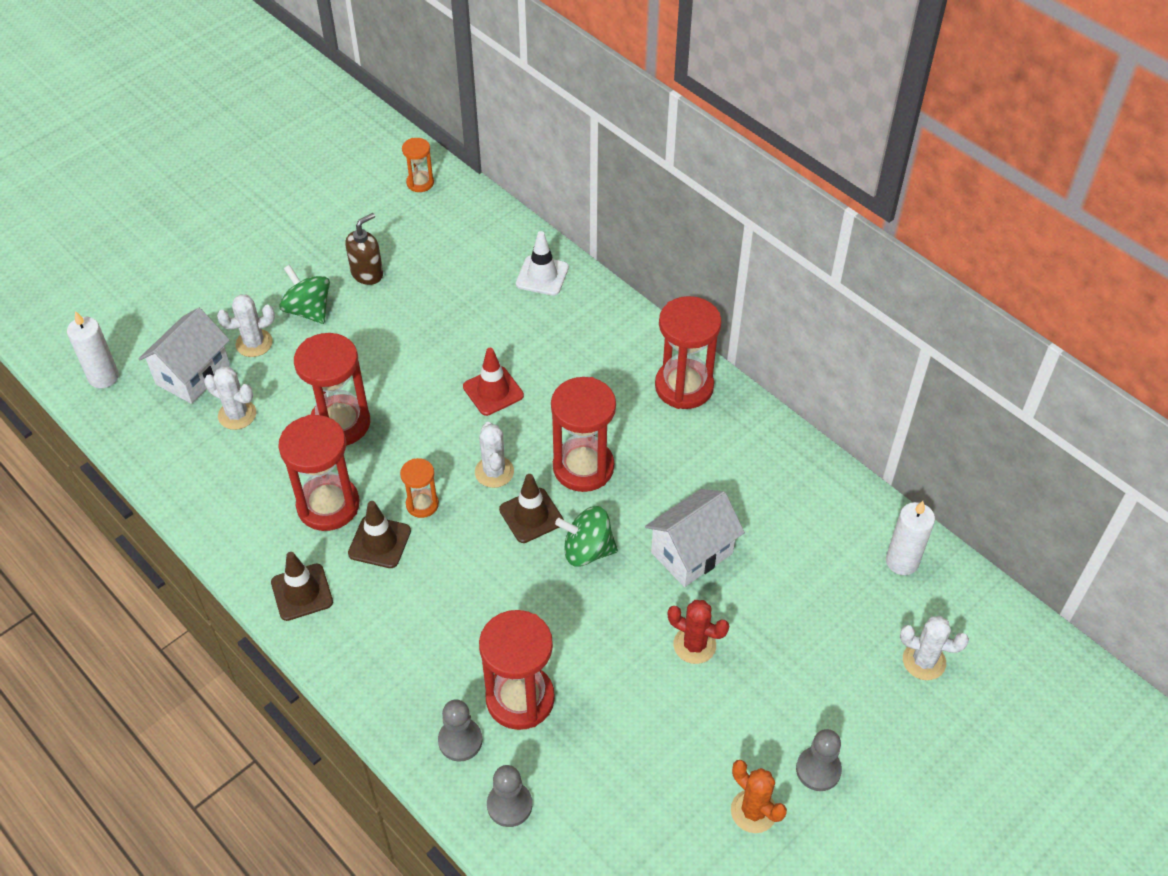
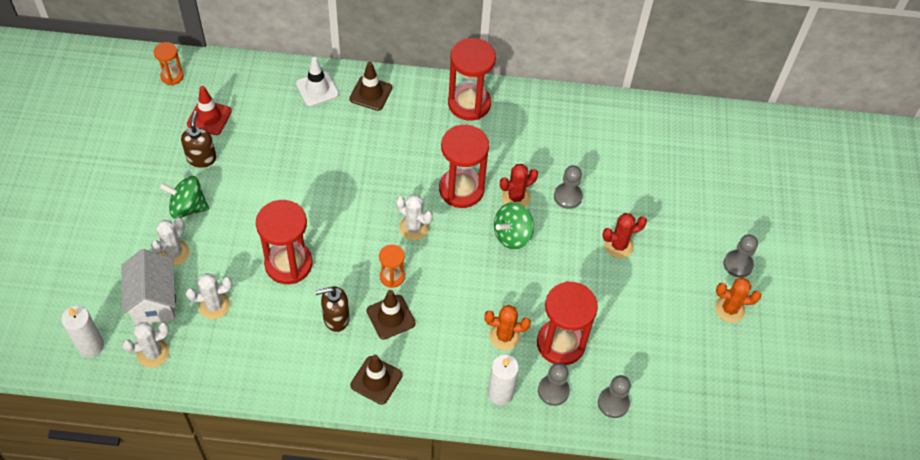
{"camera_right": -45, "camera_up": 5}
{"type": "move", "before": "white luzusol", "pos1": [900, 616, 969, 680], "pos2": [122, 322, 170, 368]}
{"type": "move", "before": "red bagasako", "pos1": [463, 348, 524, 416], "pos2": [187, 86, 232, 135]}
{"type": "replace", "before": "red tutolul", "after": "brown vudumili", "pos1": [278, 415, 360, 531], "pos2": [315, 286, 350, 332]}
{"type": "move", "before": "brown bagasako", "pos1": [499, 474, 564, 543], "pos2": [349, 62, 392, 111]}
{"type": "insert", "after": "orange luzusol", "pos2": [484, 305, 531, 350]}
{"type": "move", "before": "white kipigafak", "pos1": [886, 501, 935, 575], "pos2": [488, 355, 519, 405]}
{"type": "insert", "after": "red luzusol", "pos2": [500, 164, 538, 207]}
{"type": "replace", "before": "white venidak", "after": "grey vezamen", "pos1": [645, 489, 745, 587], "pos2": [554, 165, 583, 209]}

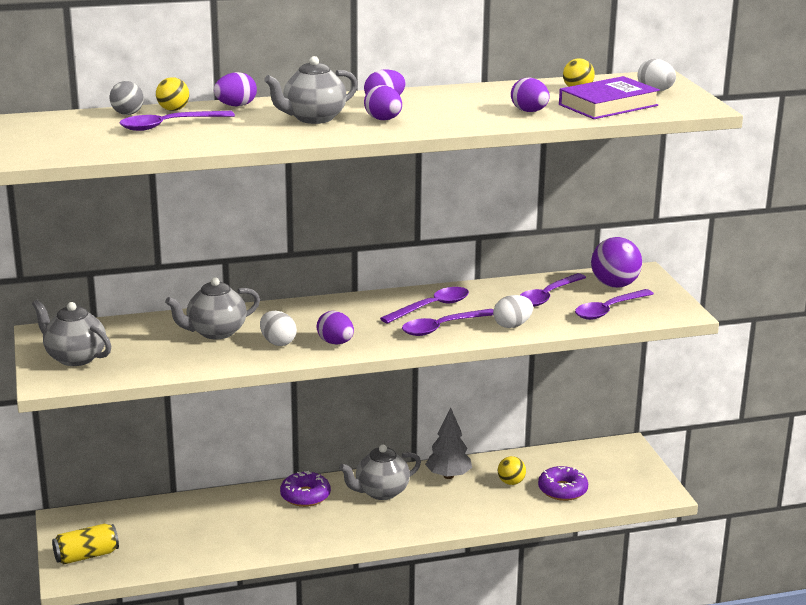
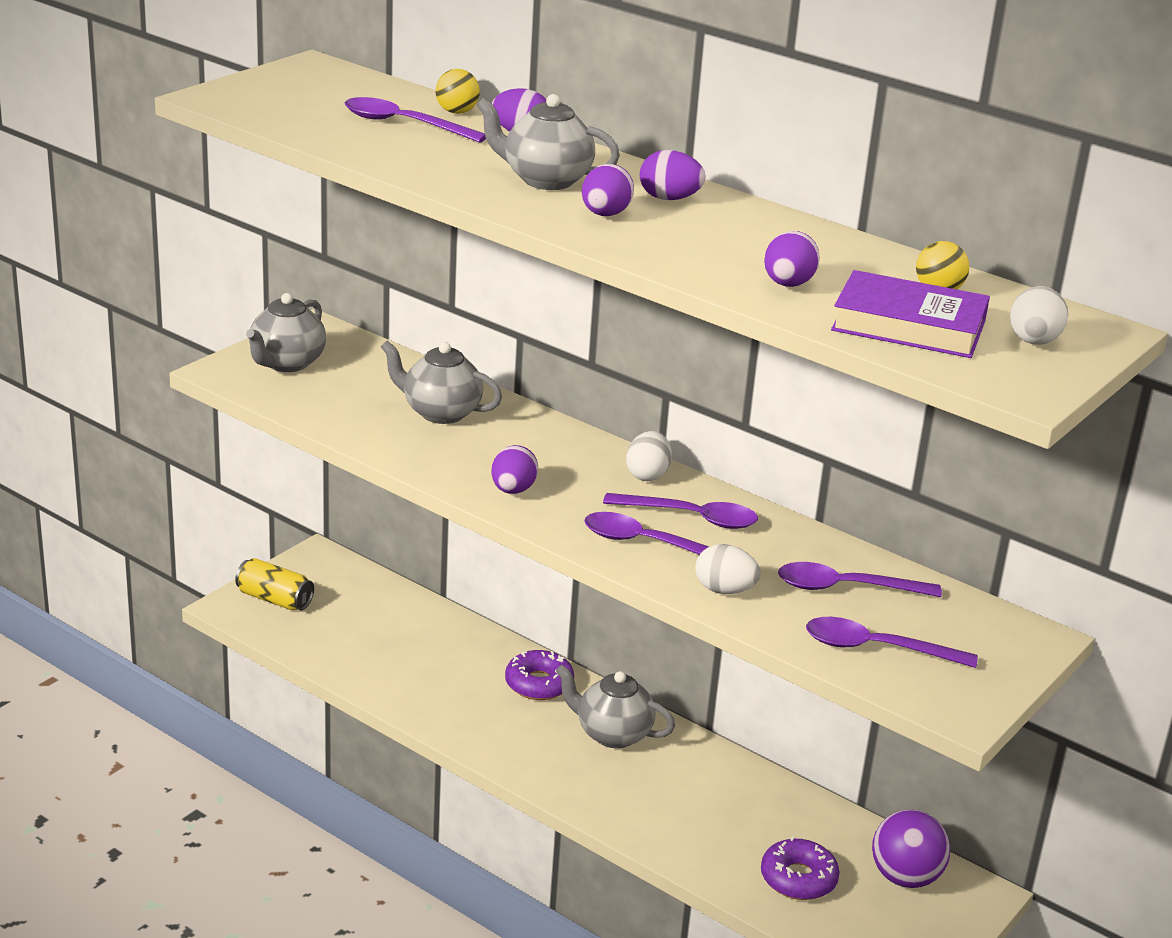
{"camera_right": 50, "camera_up": 5}
{"type": "rotate", "before": "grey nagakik", "pos1": [32, 300, 111, 366], "pos2": [246, 293, 326, 372], "turn": -150}
{"type": "move", "before": "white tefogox", "pos1": [260, 311, 297, 346], "pos2": [626, 431, 672, 481]}
{"type": "move", "before": "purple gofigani", "pos1": [591, 237, 642, 288], "pos2": [872, 809, 950, 888]}
{"type": "delete", "before": "grey gofigani", "pos1": [109, 81, 144, 115]}
{"type": "delete", "before": "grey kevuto", "pos1": [425, 407, 472, 479]}
{"type": "delete", "before": "yellow gofigani", "pos1": [498, 456, 526, 485]}

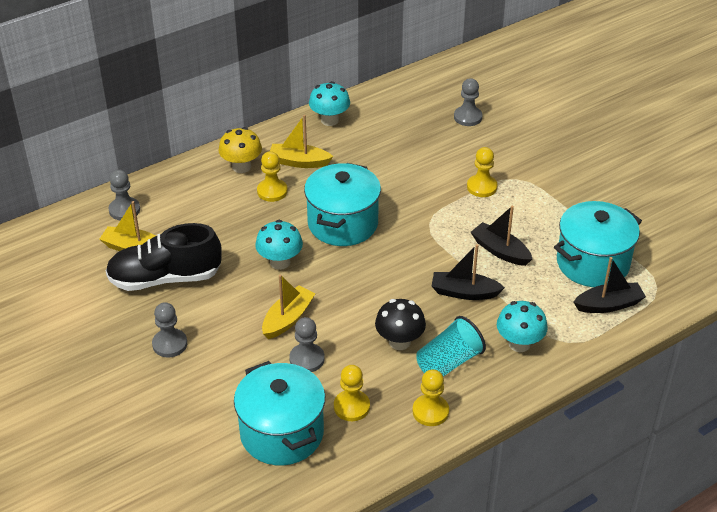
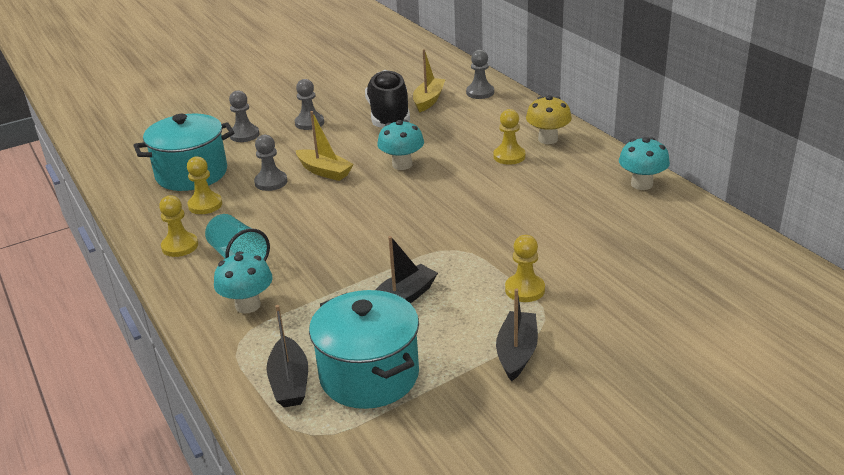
{"camera_right": 95, "camera_up": -10}
{"type": "move", "before": "grey vezamen", "pos1": [454, 78, 482, 126], "pos2": [229, 90, 259, 142]}
{"type": "move", "before": "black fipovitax", "pos1": [432, 244, 505, 300], "pos2": [496, 289, 538, 381]}
{"type": "delete", "before": "yellow fipovitax", "pos1": [270, 115, 333, 168]}
{"type": "delete", "before": "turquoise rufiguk", "pos1": [304, 163, 381, 246]}
{"type": "delete", "before": "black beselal", "pos1": [375, 299, 426, 350]}

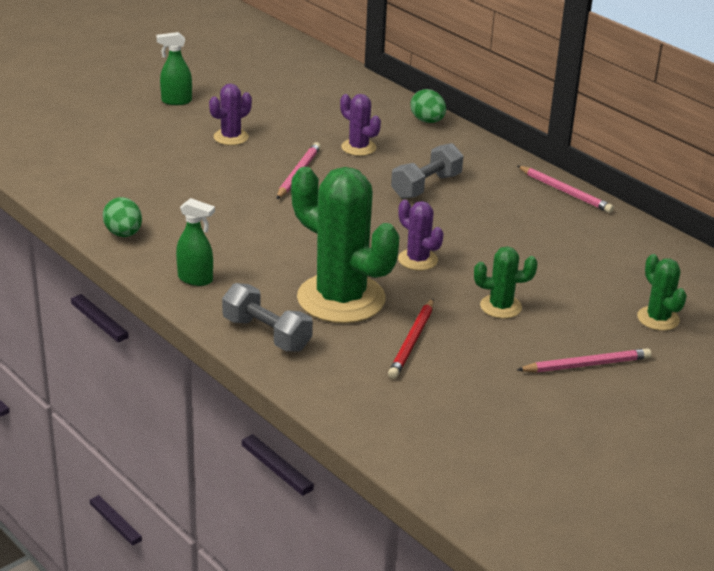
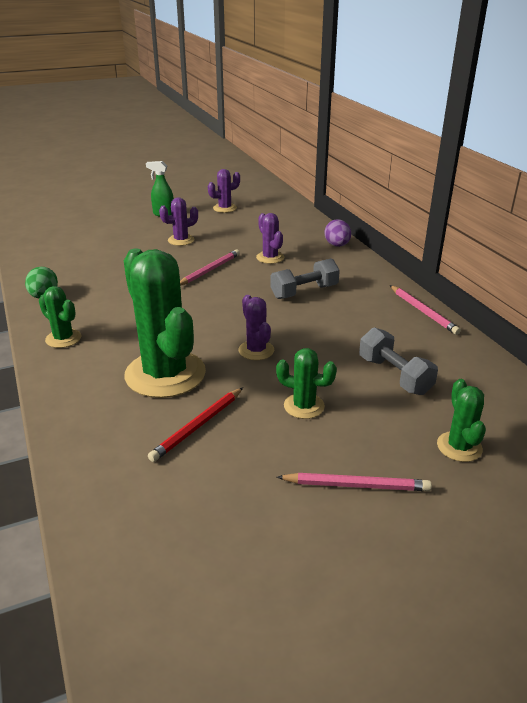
{"camera_right": 20, "camera_up": 0}
{"type": "replace", "before": "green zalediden", "after": "green luzusol", "pos1": [176, 198, 215, 286], "pos2": [39, 286, 81, 348]}
{"type": "insert", "after": "purple luzusol", "pos2": [208, 169, 240, 213]}
{"type": "recolor", "before": "green tefogox", "after": "purple tefogox", "pos1": [411, 89, 446, 123], "pos2": [325, 219, 351, 247]}
{"type": "move", "before": "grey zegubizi", "pos1": [222, 283, 313, 352], "pos2": [359, 327, 438, 395]}

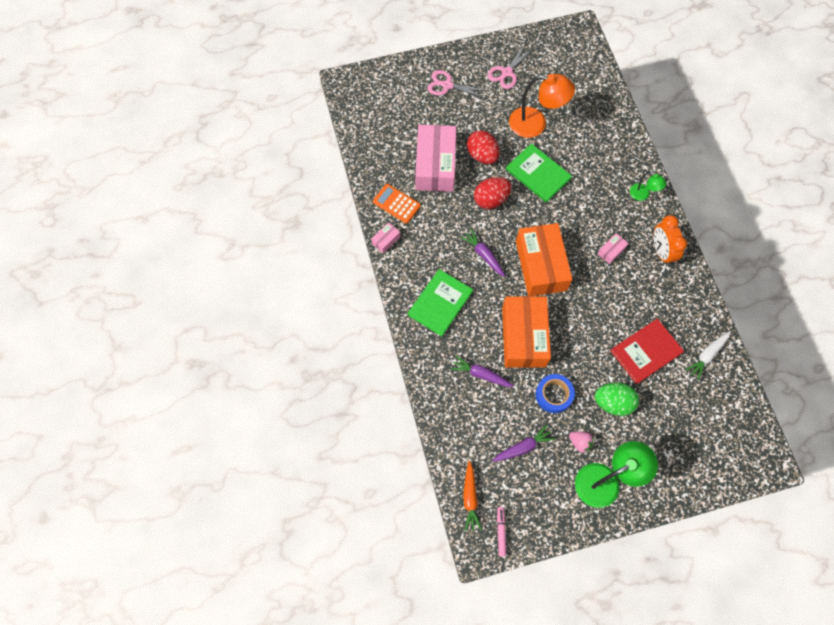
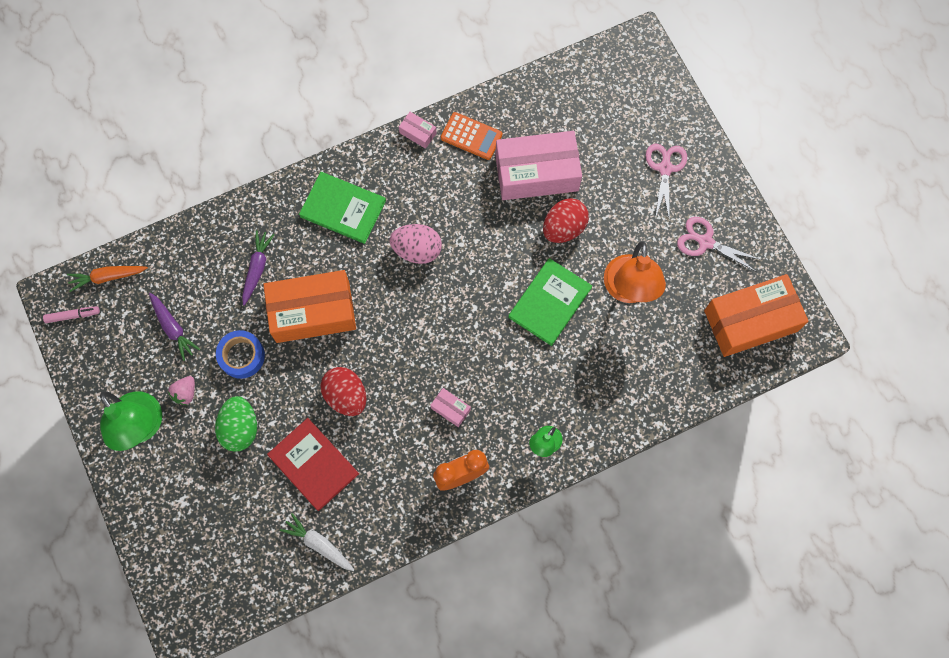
{"camera_right": 80, "camera_up": 5}
{"type": "move", "before": "red tefogox", "pos1": [474, 177, 511, 209], "pos2": [320, 367, 367, 416]}
{"type": "replace", "before": "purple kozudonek", "after": "pink tefogox", "pos1": [461, 229, 505, 277], "pos2": [390, 224, 442, 264]}
{"type": "rotate", "before": "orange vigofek", "pos1": [373, 184, 421, 223], "pos2": [441, 112, 502, 160], "turn": 90}
{"type": "move", "before": "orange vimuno", "pos1": [516, 223, 573, 296], "pos2": [704, 274, 809, 357]}

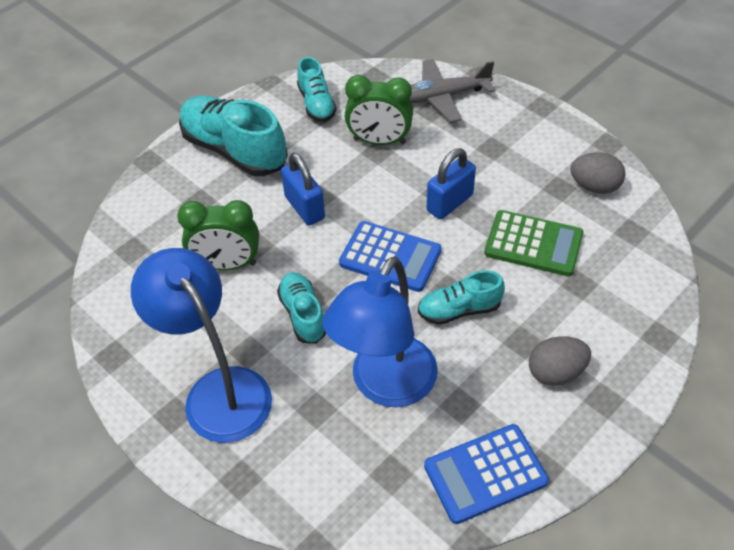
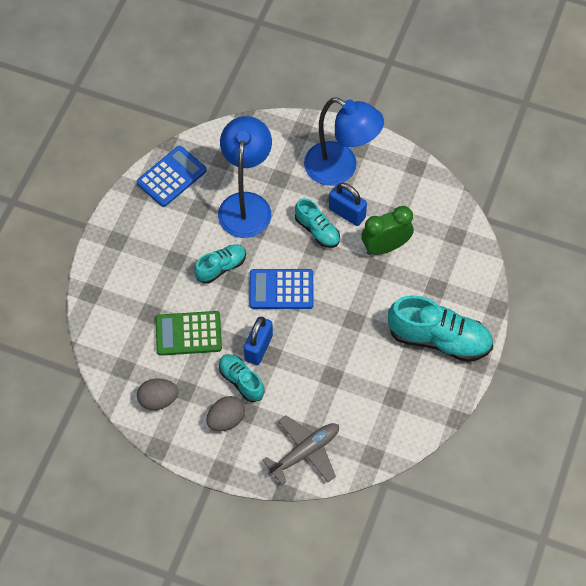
{"camera_right": 155, "camera_up": 10}
{"type": "move", "before": "grey tefogox", "pos1": [529, 336, 591, 386], "pos2": [206, 396, 245, 431]}
{"type": "move", "before": "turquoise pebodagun", "pos1": [297, 57, 337, 122], "pos2": [219, 354, 265, 402]}
{"type": "move", "before": "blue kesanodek", "pos1": [281, 152, 325, 226], "pos2": [329, 183, 367, 226]}
{"type": "delete", "before": "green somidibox", "pos1": [345, 75, 413, 145]}

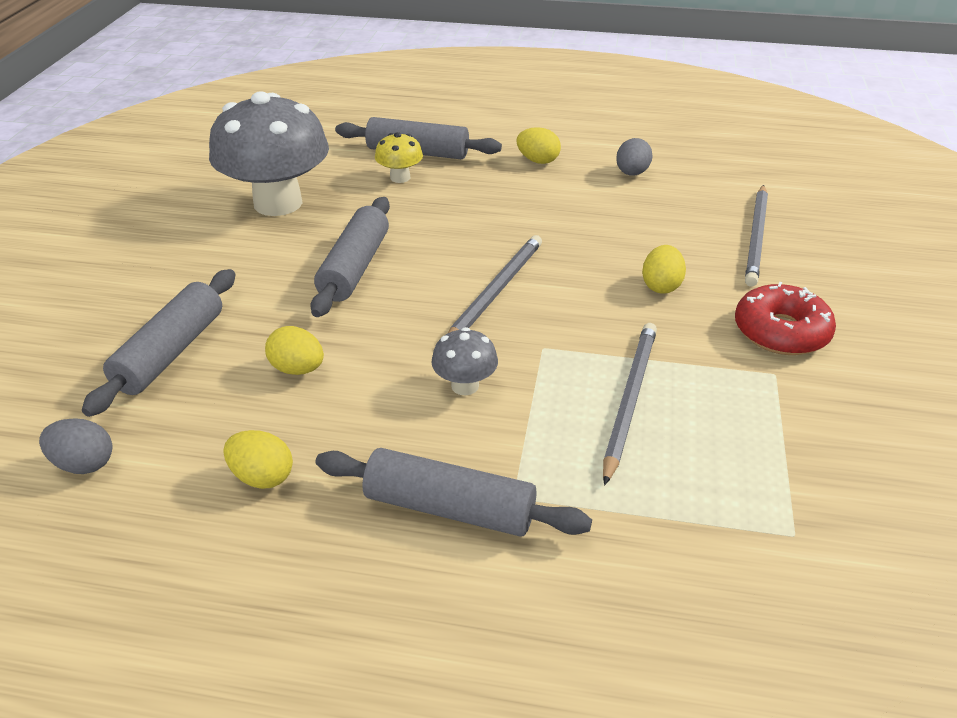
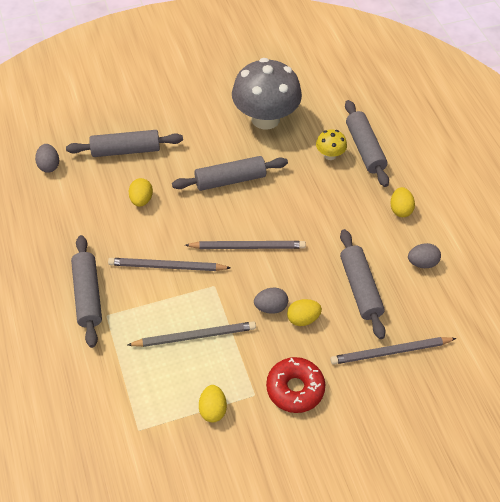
{"camera_right": 60, "camera_up": 15}
{"type": "replace", "before": "grey beselal", "after": "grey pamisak", "pos1": [431, 327, 498, 395], "pos2": [108, 258, 230, 271]}
{"type": "move", "before": "yellow tefogox", "pos1": [223, 430, 293, 489], "pos2": [199, 385, 227, 422]}
{"type": "insert", "after": "grey tefogox", "pos2": [254, 287, 288, 314]}
{"type": "insert", "after": "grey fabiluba", "pos2": [340, 229, 386, 339]}

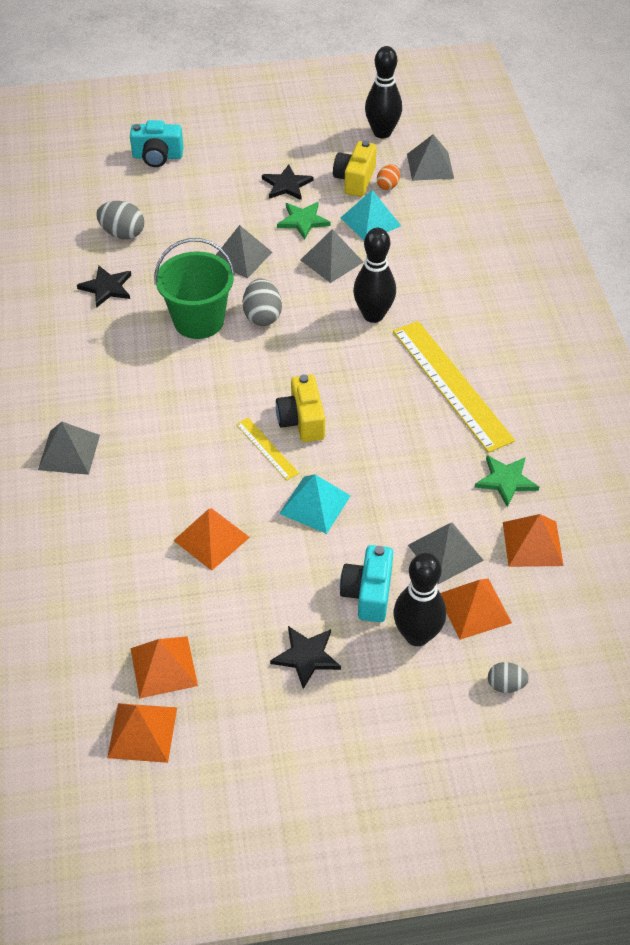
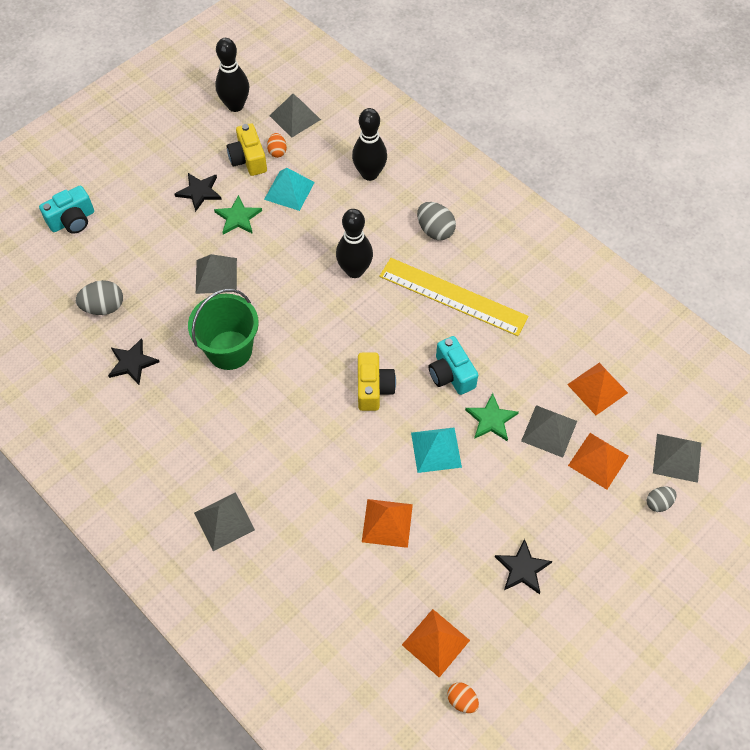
{"camera_right": -35, "camera_up": 10}
{"type": "move", "before": "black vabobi", "pos1": [393, 553, 446, 646], "pos2": [352, 108, 387, 181]}
{"type": "rotate", "before": "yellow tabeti", "pos1": [276, 375, 325, 442], "pos2": [358, 352, 396, 411], "turn": -135}
{"type": "move", "before": "grey tefogox", "pos1": [243, 278, 282, 326], "pos2": [417, 202, 456, 240]}
{"type": "move", "before": "turquoise tabeti", "pos1": [340, 545, 393, 622], "pos2": [429, 336, 478, 395]}
{"type": "replace", "before": "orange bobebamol", "after": "orange tefogox", "pos1": [107, 703, 177, 763], "pos2": [447, 682, 479, 713]}
{"type": "move", "before": "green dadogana", "pos1": [475, 455, 539, 507], "pos2": [465, 393, 519, 441]}
{"type": "move", "before": "grey bobebamol", "pos1": [301, 229, 363, 283], "pos2": [653, 434, 701, 483]}
{"type": "delete", "before": "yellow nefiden", "pos1": [236, 418, 299, 480]}

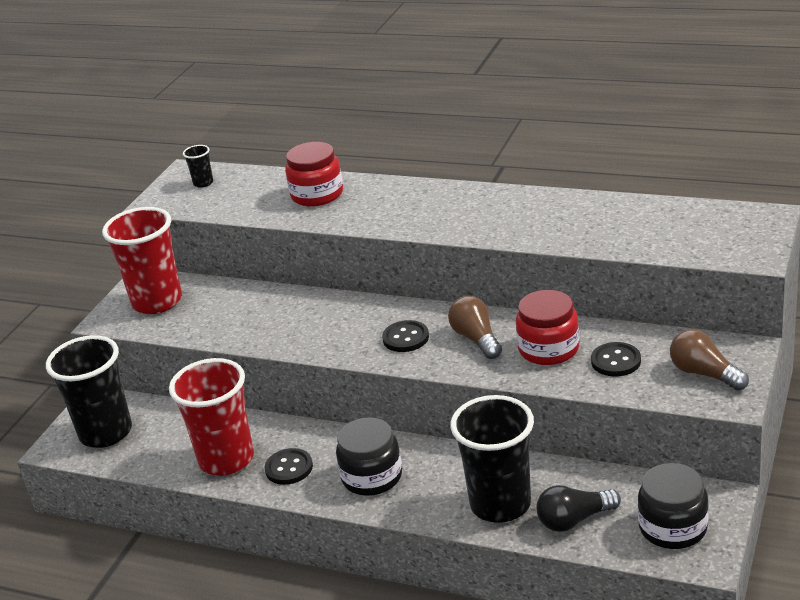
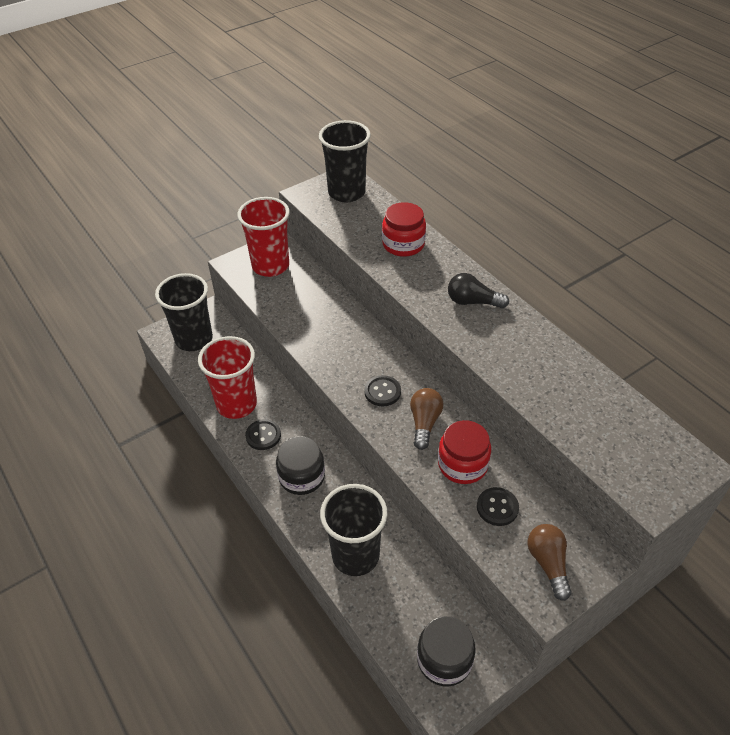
{"camera_right": 30, "camera_up": 15}
{"type": "resize", "before": "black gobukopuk", "pos1": [183, 145, 213, 188], "pos2": [319, 120, 371, 202], "scale": 2.38}
{"type": "move", "before": "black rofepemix", "pos1": [536, 485, 621, 532], "pos2": [448, 273, 509, 309]}

